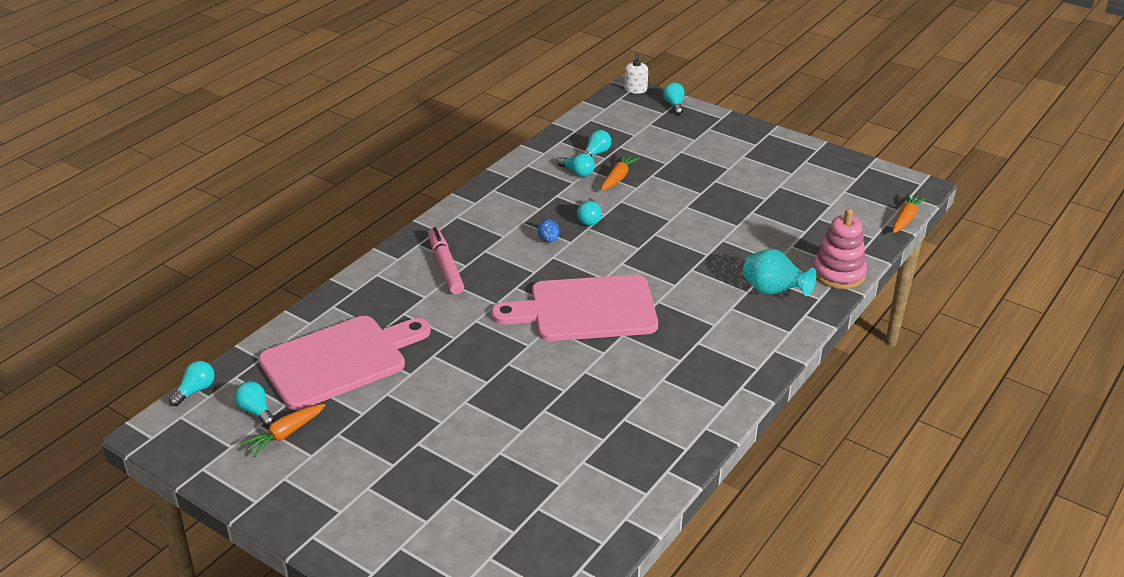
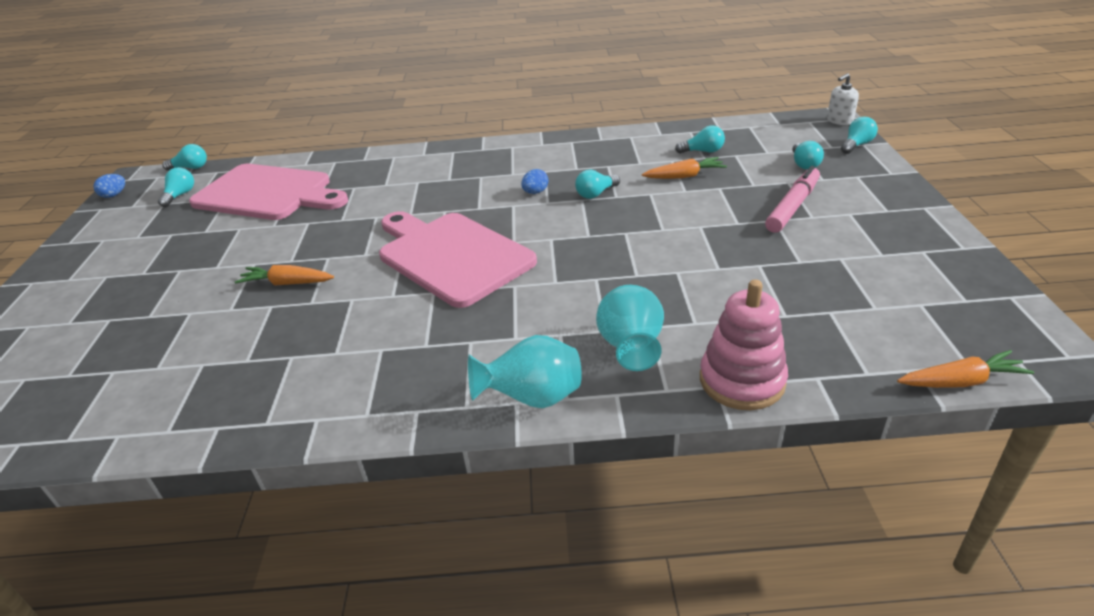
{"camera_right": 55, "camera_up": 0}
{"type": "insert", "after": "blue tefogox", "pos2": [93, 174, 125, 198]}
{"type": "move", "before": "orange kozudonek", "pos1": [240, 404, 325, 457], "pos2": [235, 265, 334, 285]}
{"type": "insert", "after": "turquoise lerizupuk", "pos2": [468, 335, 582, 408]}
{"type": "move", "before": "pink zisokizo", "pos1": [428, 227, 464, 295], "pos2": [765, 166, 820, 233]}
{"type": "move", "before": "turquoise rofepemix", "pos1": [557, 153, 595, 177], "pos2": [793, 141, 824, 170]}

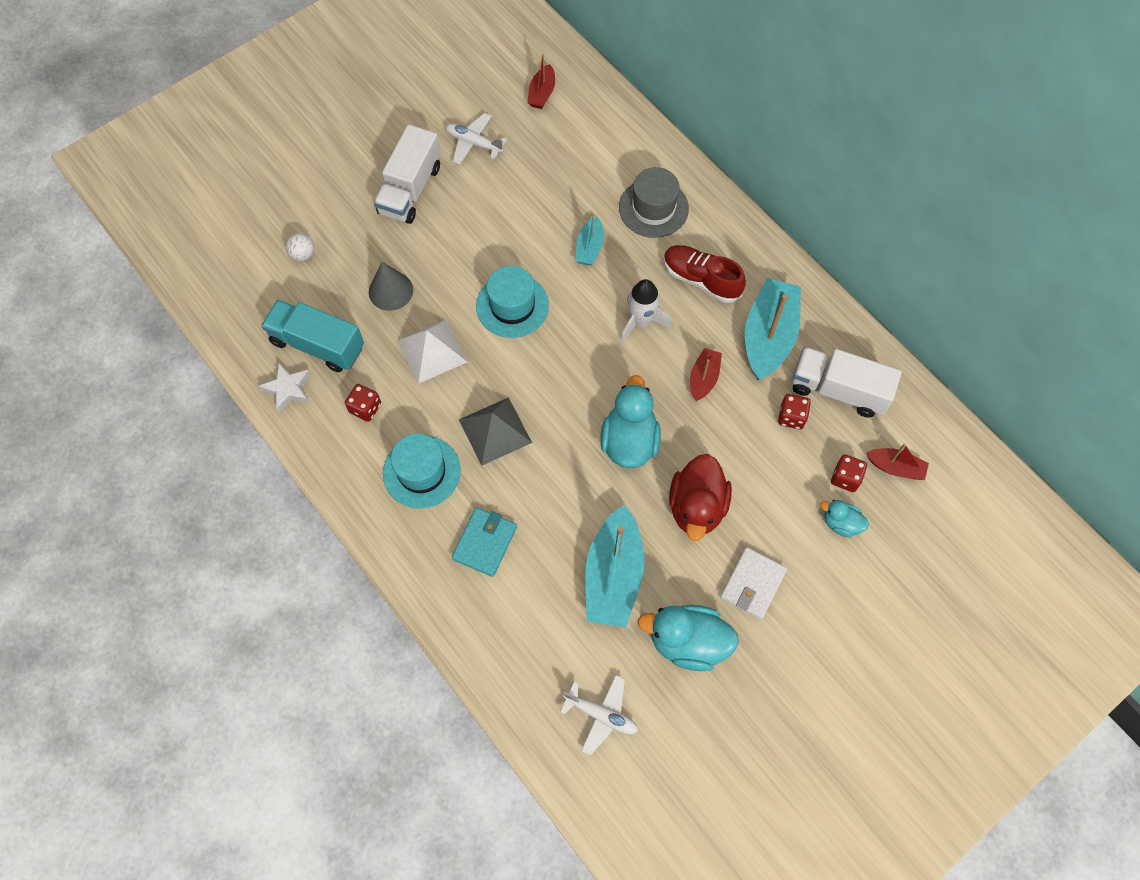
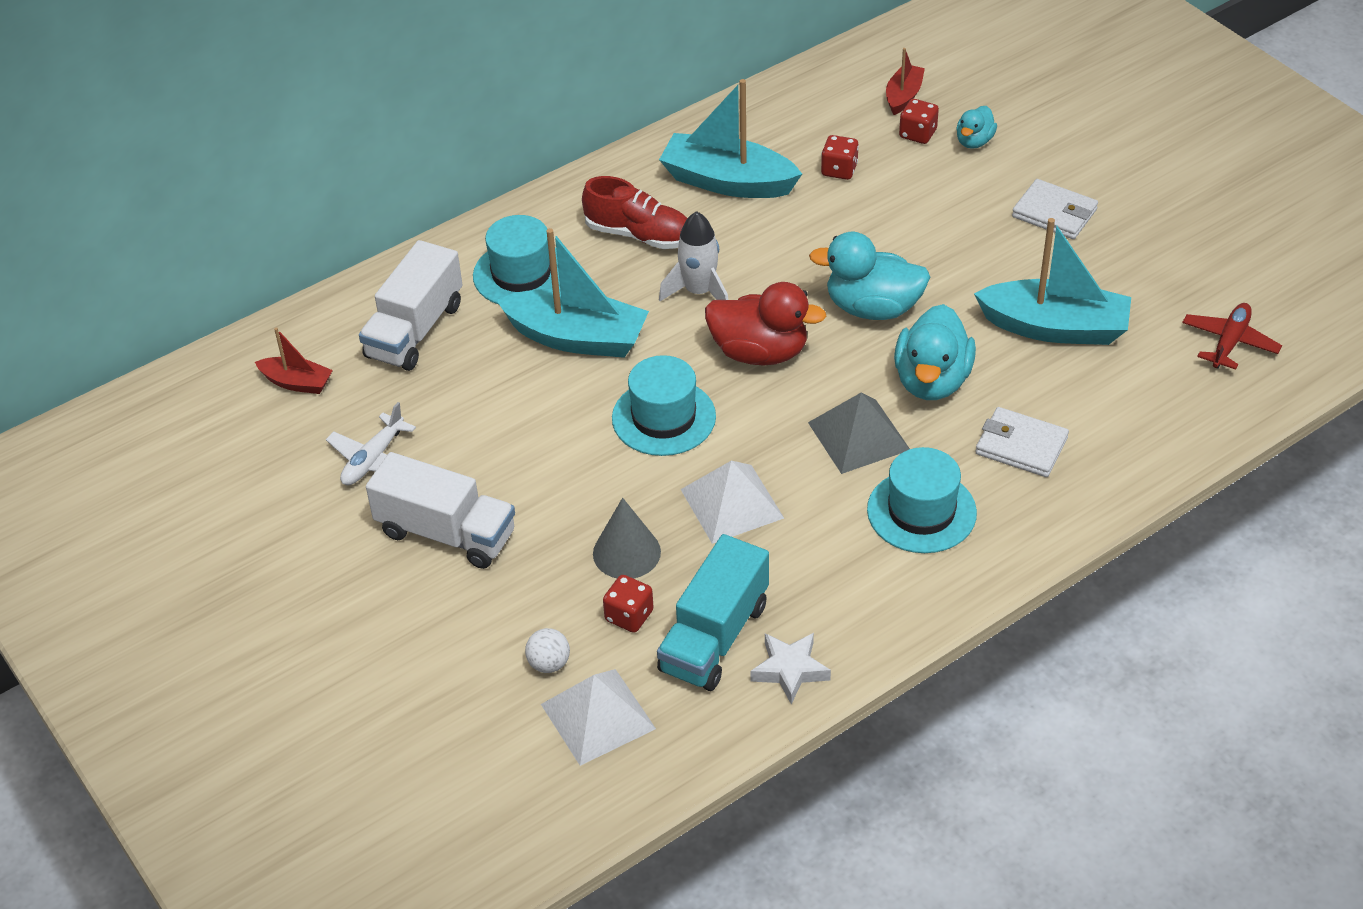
{"camera_right": -85, "camera_up": -20}
{"type": "move", "before": "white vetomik", "pos1": [792, 347, 902, 418], "pos2": [359, 240, 463, 371]}
{"type": "recolor", "before": "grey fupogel", "after": "turquoise fupogel", "pos1": [619, 167, 689, 238], "pos2": [473, 215, 560, 305]}
{"type": "resize", "before": "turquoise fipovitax", "pos1": [576, 212, 604, 266], "pos2": [496, 228, 649, 358], "scale": 1.93}
{"type": "insert", "after": "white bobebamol", "pos2": [541, 669, 656, 766]}
{"type": "rotate", "before": "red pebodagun", "pos1": [664, 245, 746, 303], "pos2": [582, 176, 687, 249], "turn": -105}
{"type": "move", "before": "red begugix", "pos1": [345, 384, 381, 422], "pos2": [603, 575, 653, 633]}
{"type": "move", "before": "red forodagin", "pos1": [669, 454, 732, 541], "pos2": [705, 282, 827, 366]}
{"type": "move", "before": "turquoise forodagin", "pos1": [637, 605, 739, 671], "pos2": [894, 304, 976, 400]}
{"type": "recolor", "before": "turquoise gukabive", "after": "white gukabive", "pos1": [452, 508, 517, 577], "pos2": [976, 407, 1069, 477]}
{"type": "recolor", "before": "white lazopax", "after": "red lazopax", "pos1": [560, 675, 638, 756], "pos2": [1182, 303, 1282, 370]}
{"type": "delete", "before": "red fipovitax", "pos1": [690, 348, 722, 401]}

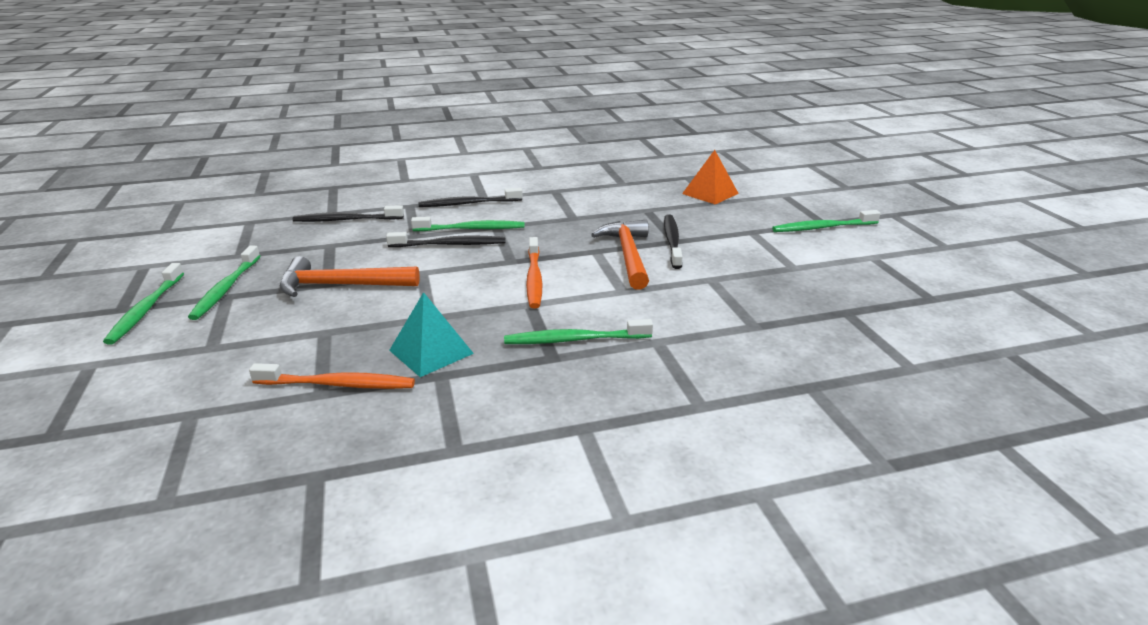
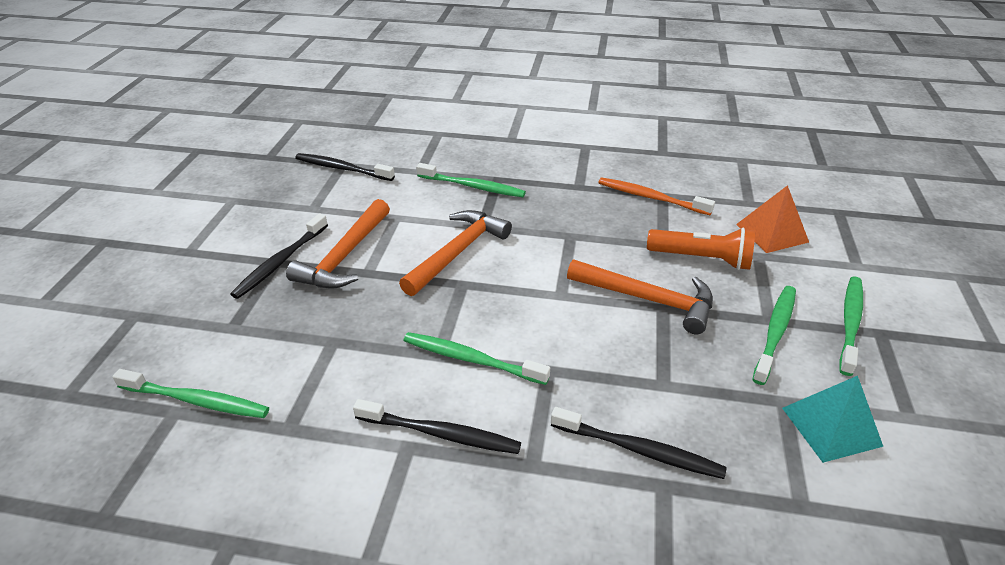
{"camera_right": -155, "camera_up": 10}
{"type": "move", "before": "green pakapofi", "pos1": [772, 210, 881, 232], "pos2": [112, 369, 269, 418]}
{"type": "move", "before": "black pakapofi", "pos1": [386, 232, 505, 247], "pos2": [295, 153, 395, 181]}
{"type": "replace", "before": "orange pakapofi", "after": "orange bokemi", "pos1": [526, 237, 542, 308], "pos2": [399, 210, 512, 296]}
{"type": "insert", "after": "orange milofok", "pos2": [647, 228, 755, 270]}
{"type": "move", "before": "orange bobebamol", "pos1": [682, 150, 739, 205], "pos2": [736, 185, 809, 253]}
{"type": "move", "before": "turquoise bobebamol", "pos1": [389, 292, 474, 377], "pos2": [782, 376, 883, 463]}

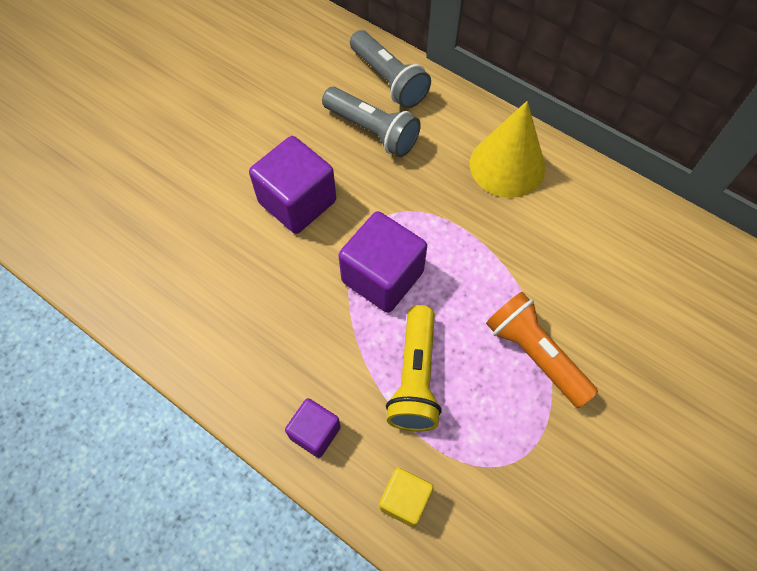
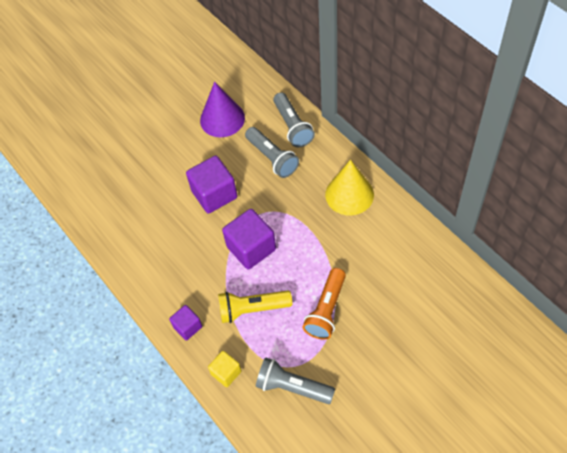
{"camera_right": 20, "camera_up": -5}
{"type": "insert", "after": "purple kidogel", "pos2": [200, 82, 245, 137]}
{"type": "rotate", "before": "yellow milofok", "pos1": [386, 305, 442, 432], "pos2": [218, 290, 292, 323], "turn": 60}
{"type": "insert", "after": "grey milofok", "pos2": [256, 357, 335, 404]}
{"type": "rotate", "before": "orange milofok", "pos1": [486, 292, 598, 408], "pos2": [303, 268, 346, 340], "turn": -135}

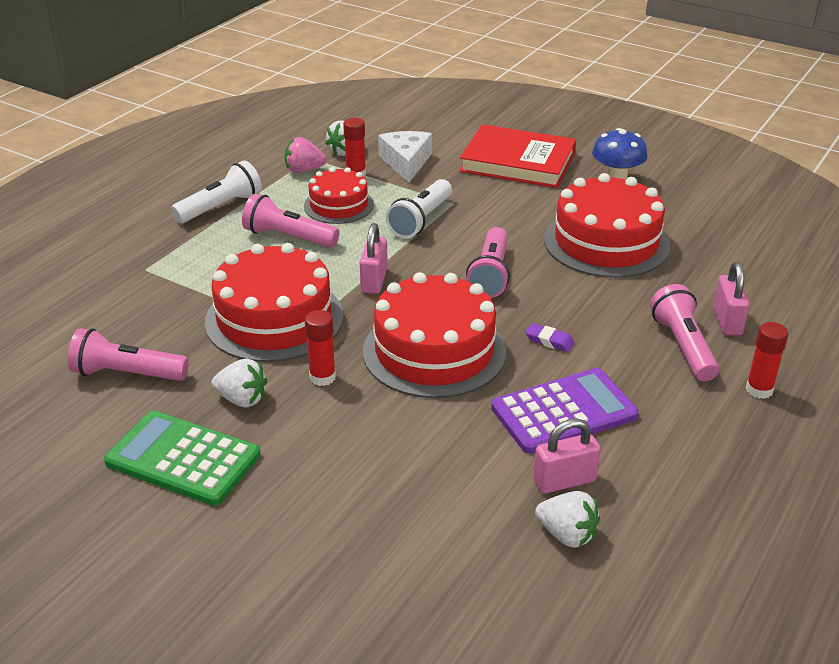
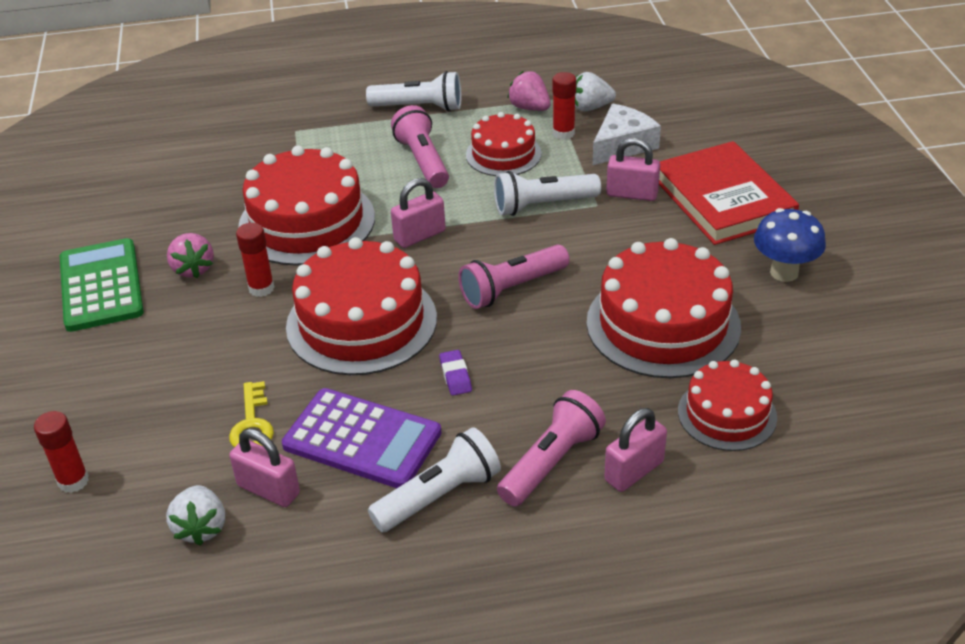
{"camera_right": 50, "camera_up": 5}
{"type": "move", "before": "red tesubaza", "pos1": [746, 322, 788, 399], "pos2": [34, 411, 89, 493]}
{"type": "recolor", "before": "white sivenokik", "after": "pink sivenokik", "pos1": [212, 359, 268, 407], "pos2": [167, 233, 214, 278]}
{"type": "insert", "after": "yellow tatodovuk", "pos2": [229, 381, 274, 447]}
{"type": "insert", "after": "white milofok", "pos2": [368, 427, 501, 532]}
{"type": "insert", "after": "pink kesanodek", "pos2": [606, 138, 660, 201]}
{"type": "insert", "after": "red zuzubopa", "pos2": [678, 359, 777, 451]}
{"type": "delete", "before": "pink milofok", "pos1": [68, 328, 189, 381]}

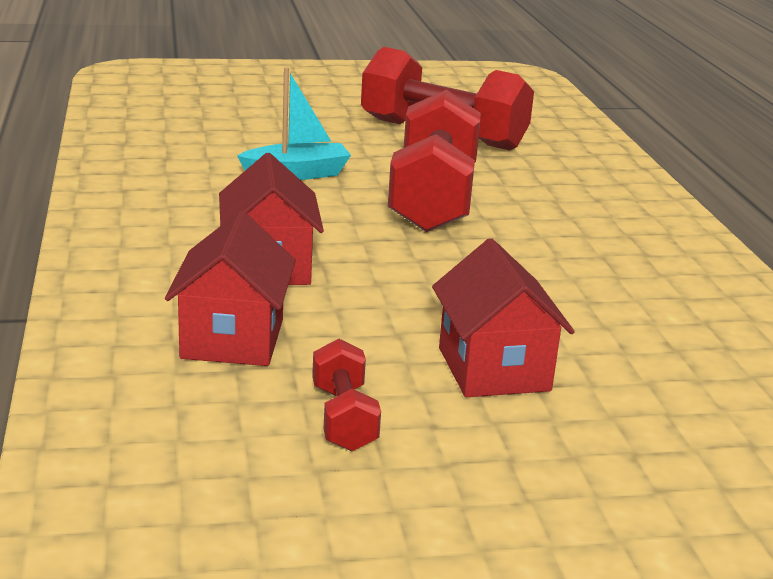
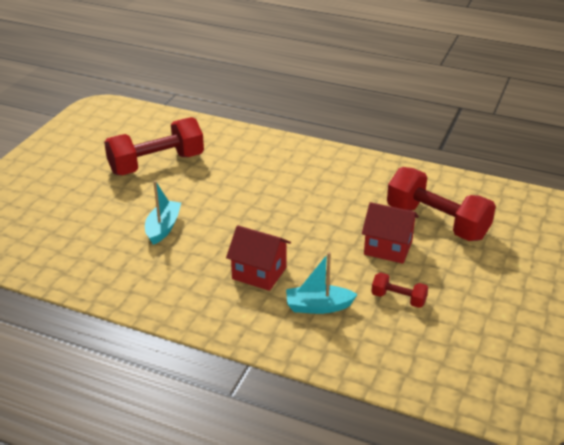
{"camera_right": -55, "camera_up": 10}
{"type": "replace", "before": "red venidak", "after": "turquoise fipovitax", "pos1": [165, 211, 296, 366], "pos2": [286, 252, 358, 314]}
{"type": "move", "before": "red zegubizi", "pos1": [388, 89, 481, 232], "pos2": [387, 167, 496, 241]}

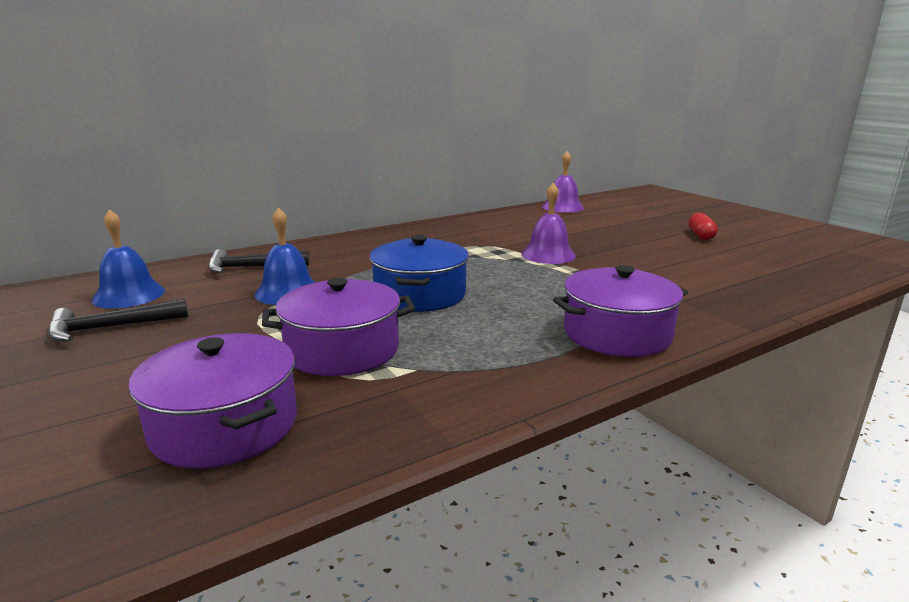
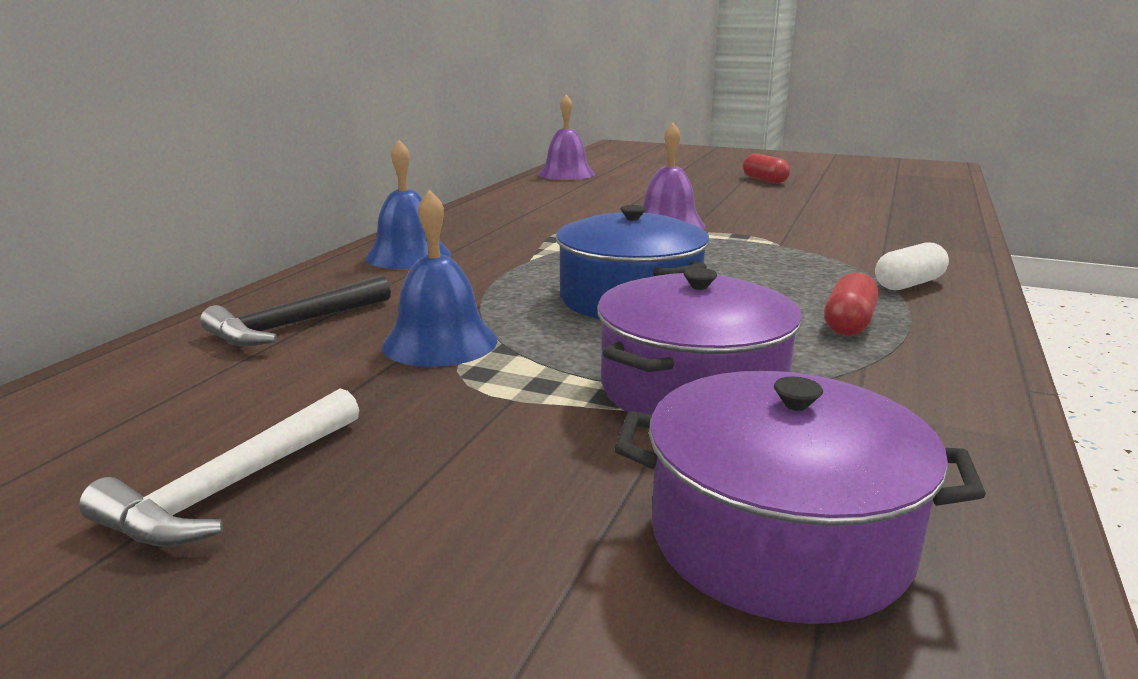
{"camera_right": -35, "camera_up": 0}
{"type": "recolor", "before": "black bokemi", "after": "white bokemi", "pos1": [48, 299, 188, 341], "pos2": [79, 388, 359, 547]}
{"type": "move", "before": "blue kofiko", "pos1": [92, 209, 165, 309], "pos2": [365, 140, 451, 269]}
{"type": "insert", "after": "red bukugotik", "pos2": [824, 272, 879, 336]}
{"type": "replace", "before": "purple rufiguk", "after": "white bukugotik", "pos1": [553, 265, 688, 357], "pos2": [875, 243, 949, 290]}

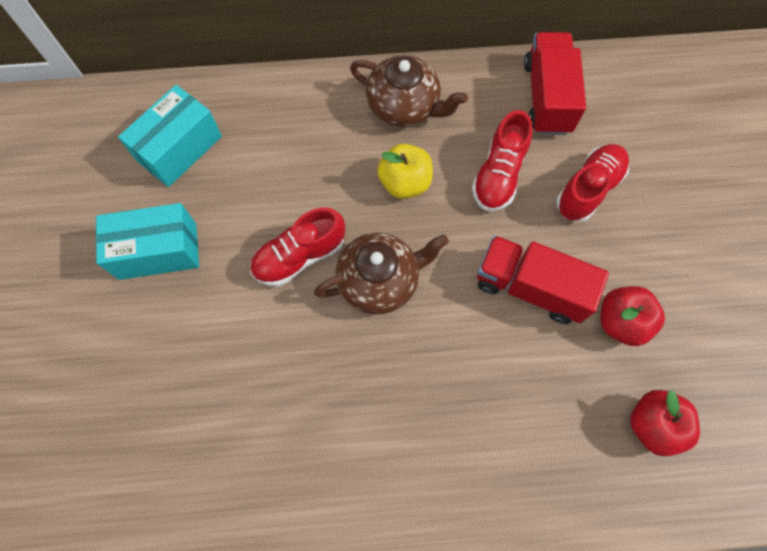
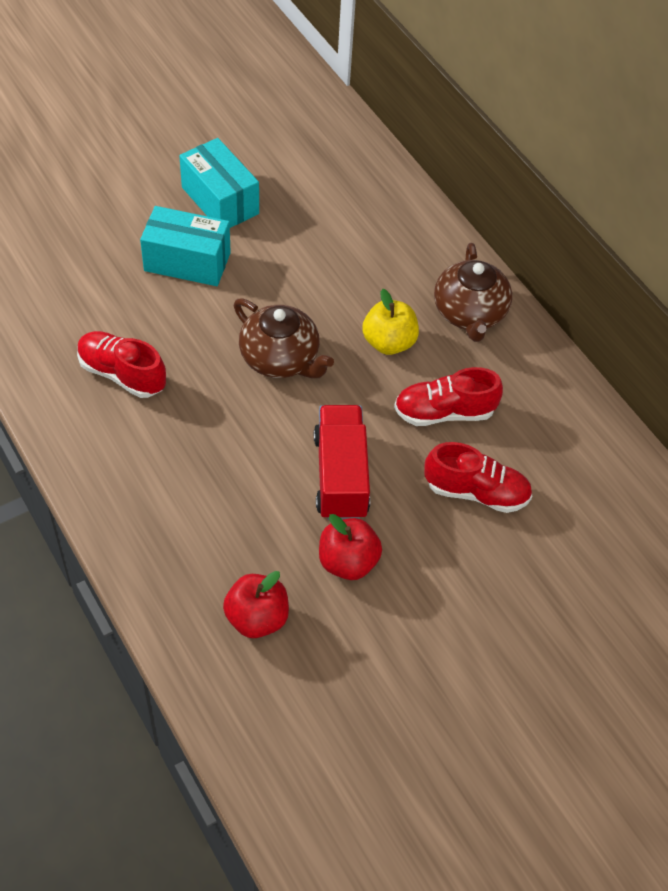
{"camera_right": 60, "camera_up": -15}
{"type": "move", "before": "red pebodagun", "pos1": [250, 208, 345, 287], "pos2": [77, 331, 166, 398]}
{"type": "move", "before": "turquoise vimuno", "pos1": [118, 85, 222, 187], "pos2": [140, 206, 231, 286]}
{"type": "delete", "before": "red vetomik", "pos1": [524, 32, 586, 135]}

